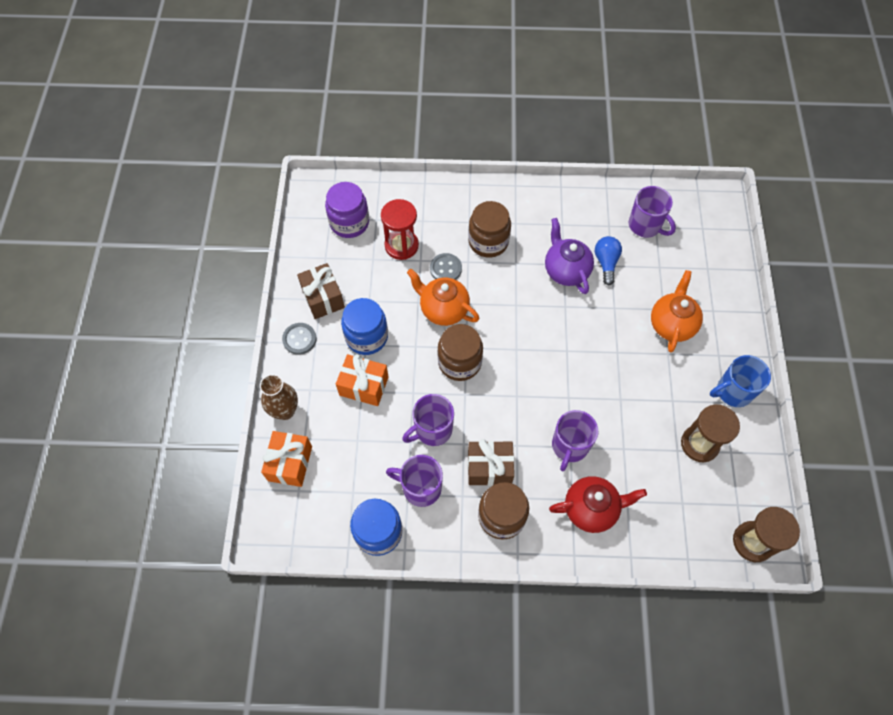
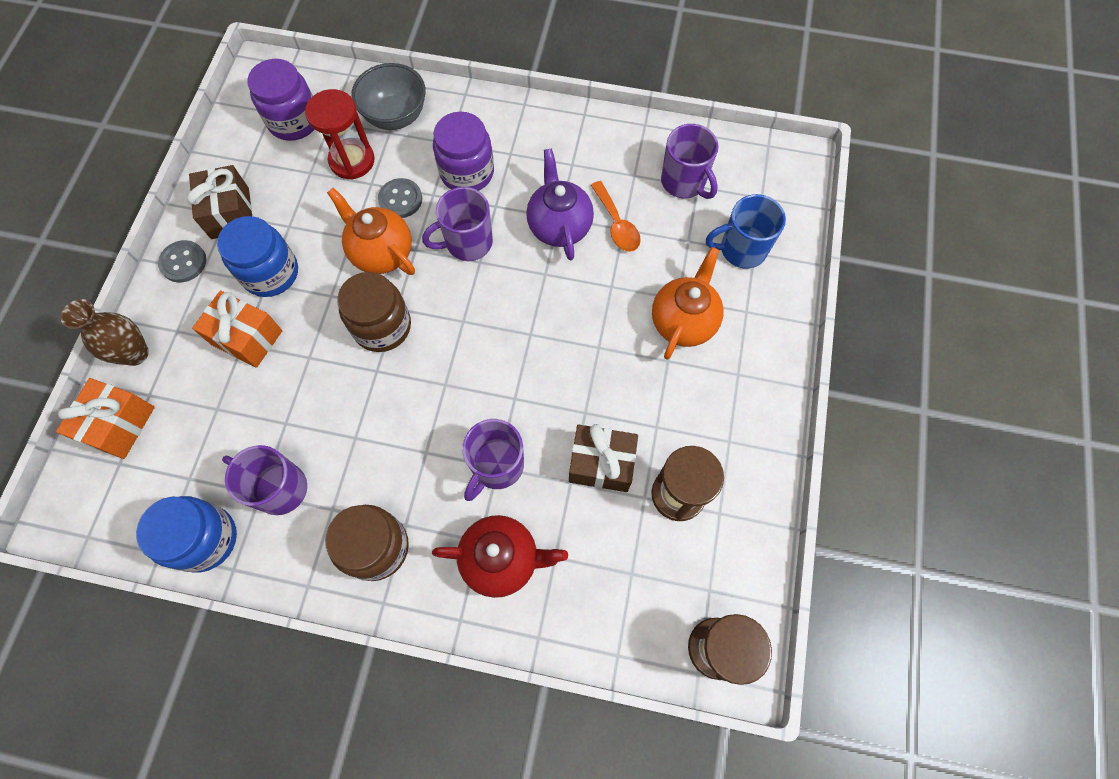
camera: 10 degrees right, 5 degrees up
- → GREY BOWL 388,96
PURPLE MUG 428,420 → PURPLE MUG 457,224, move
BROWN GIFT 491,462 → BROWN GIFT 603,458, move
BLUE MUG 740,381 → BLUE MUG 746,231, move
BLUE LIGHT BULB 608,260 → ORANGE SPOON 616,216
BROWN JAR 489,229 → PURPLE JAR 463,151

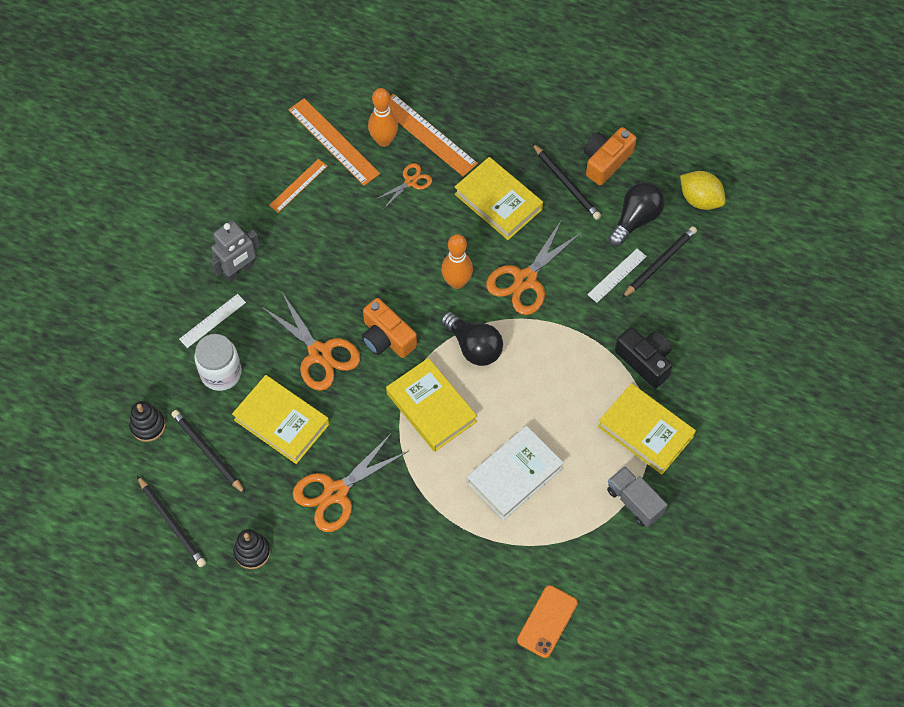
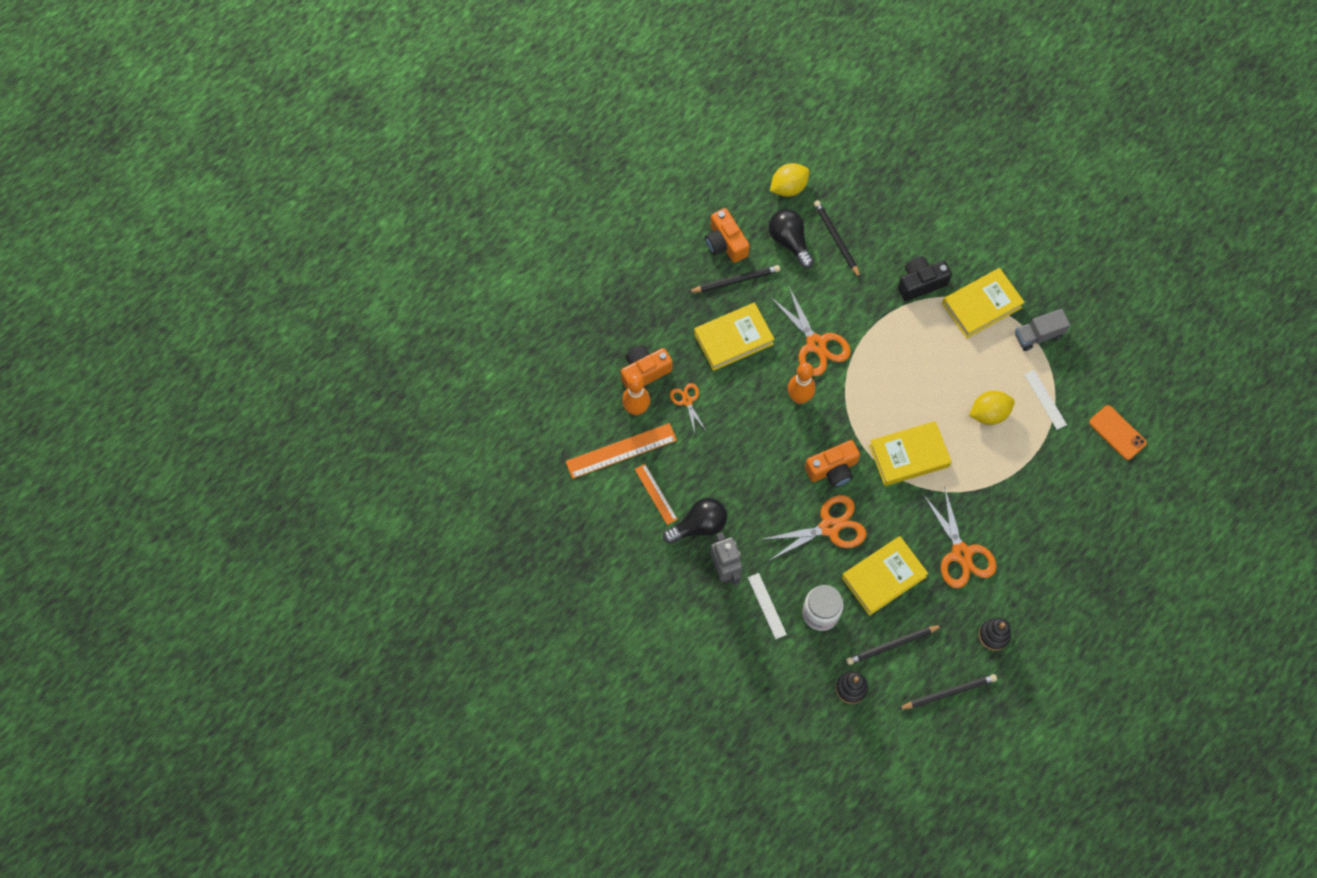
camera: 70 degrees left, 5 degrees up
BLACK LIGHT BULB 472,339 → BLACK LIGHT BULB 695,521, move
WHITE RULER 617,275 → WHITE RULER 1045,400, move
ORANGE RULER 433,135 → ORANGE CAMERA 647,367
WHITE BOOK 515,473 → YELLOW LEMON 992,408

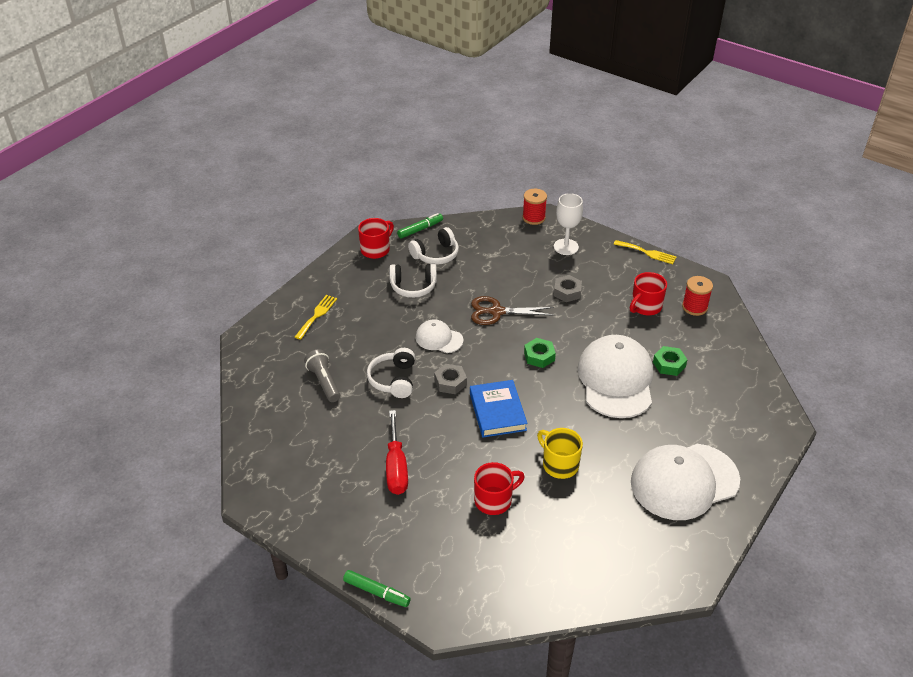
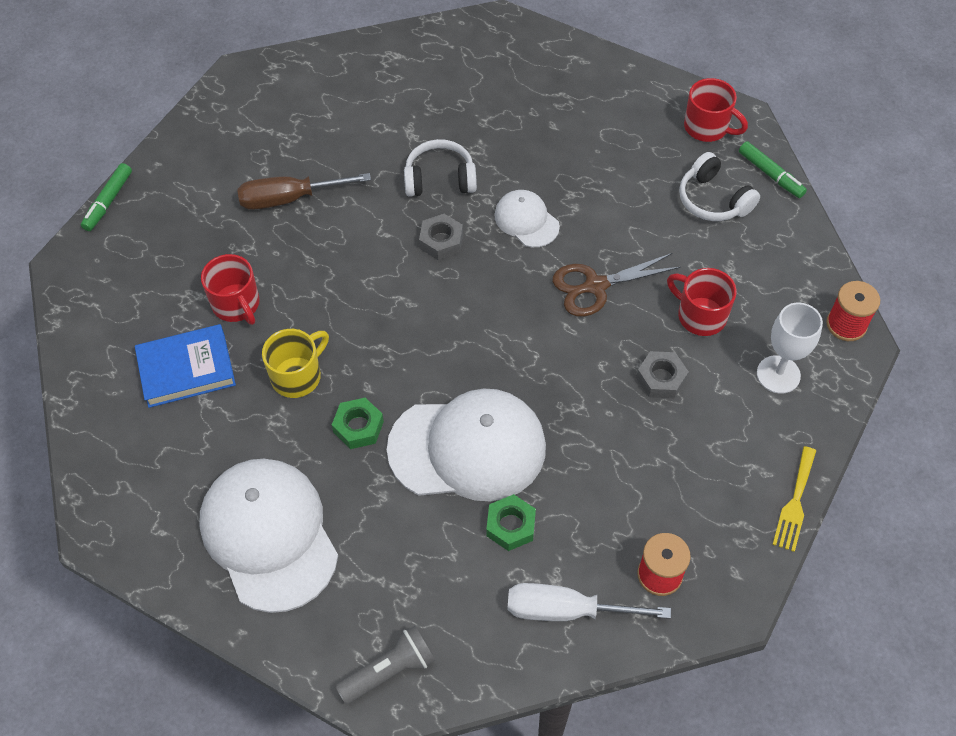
camera: 85 degrees right, 15 degrees up
YELLOW FORK 316,317 → -
WHITE HEADPHONES 413,281 → -
- → WHITE SCREWDRIVER 589,602
GREY FLASHLIGHT 322,375 → GREY FLASHLIGHT 385,665, move
BLUE BOOK 499,408 → BLUE BOOK 185,366, move
GREEN NUT 540,353 → GREEN NUT 358,423, move
RED MUG 648,293 → RED MUG 702,302, move
RED SCREWDRIVER 397,452 → BROWN SCREWDRIVER 304,191
WHITE CAP 439,336 → WHITE CAP 527,218, 60 degrees counterclockwise
BROWN SCISSORS 512,310 → BROWN SCISSORS 616,285, 105 degrees counterclockwise

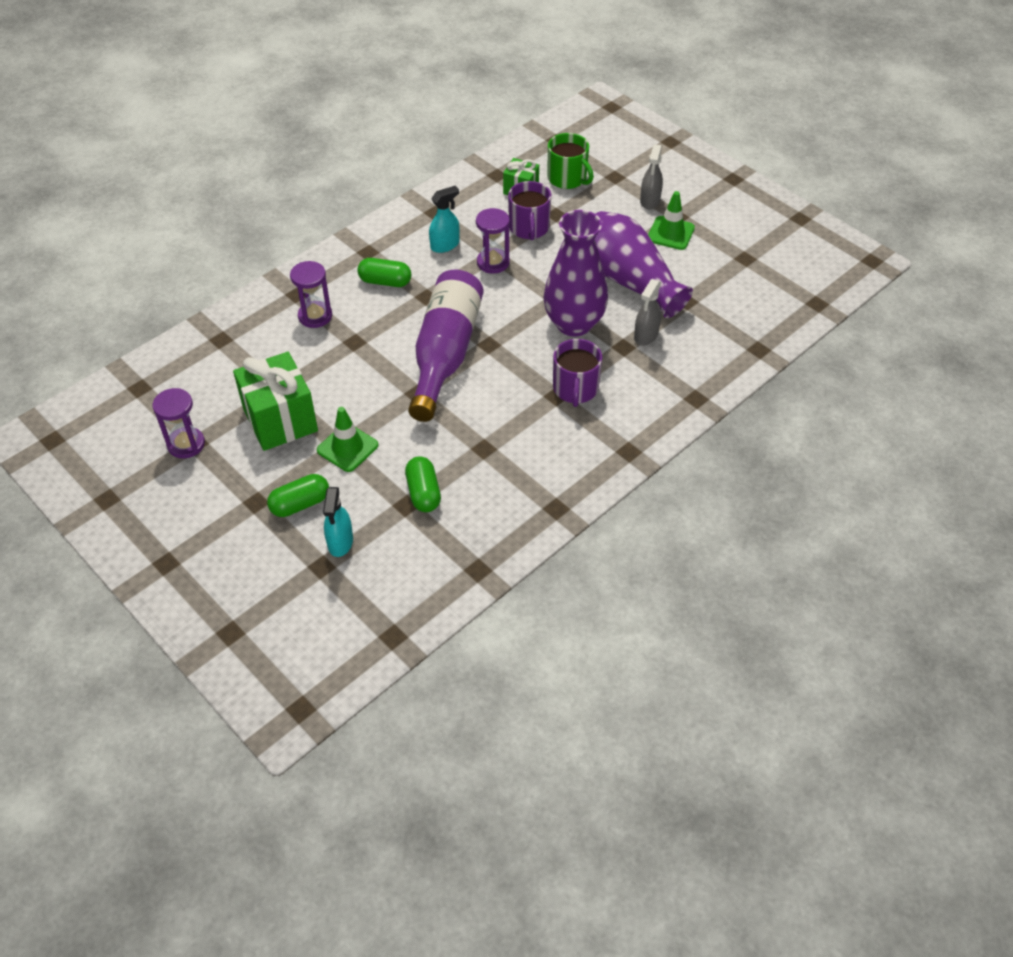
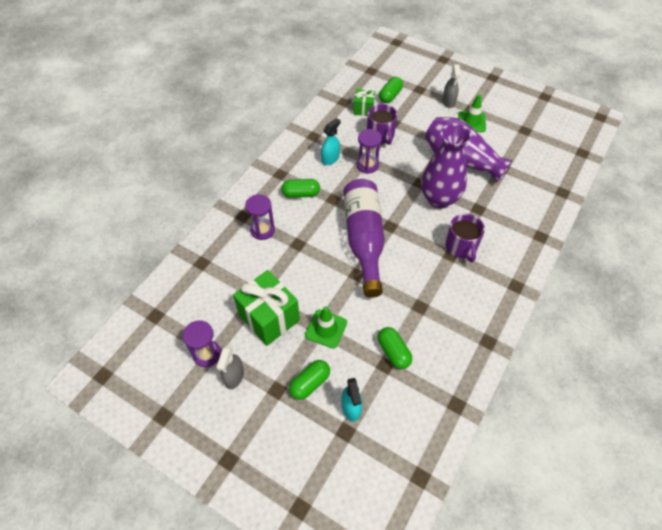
camera: 15 degrees left, 5 degrees up
GREY SPRAY BOTTLE 647,312 → GREY SPRAY BOTTLE 230,367, move
GREEN MUG 570,161 → GREEN CAPSULE 391,90

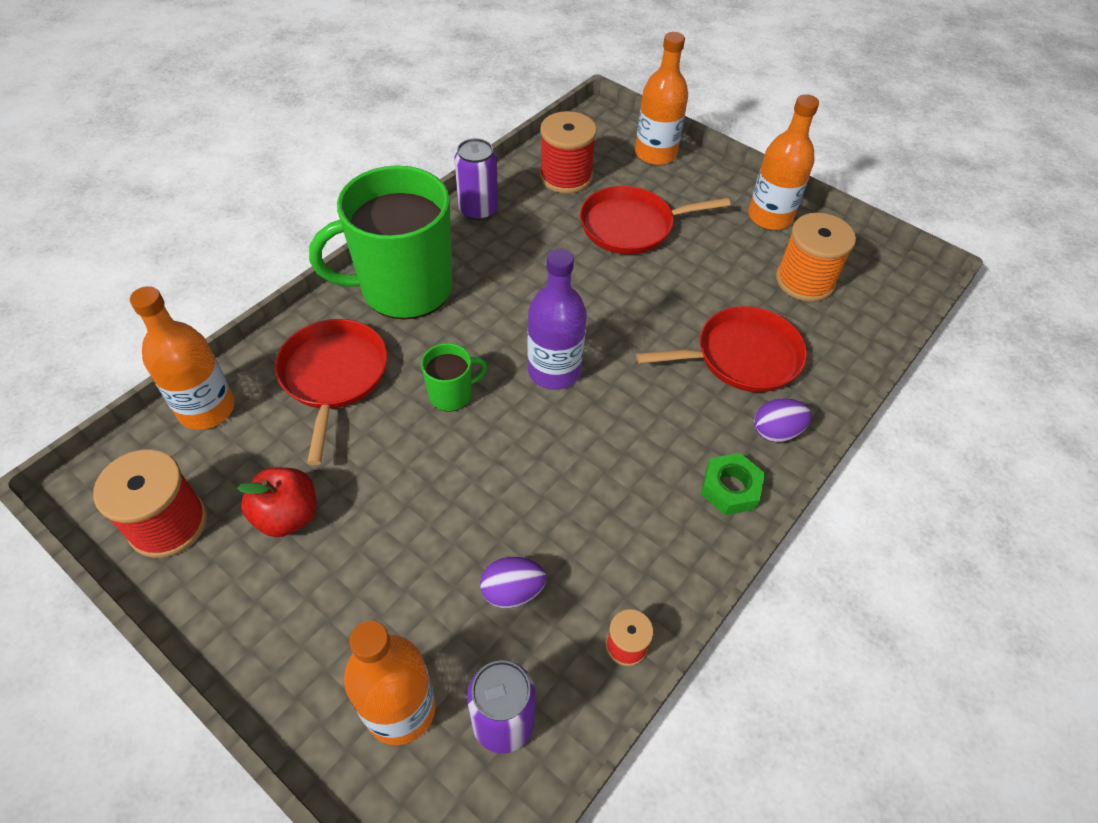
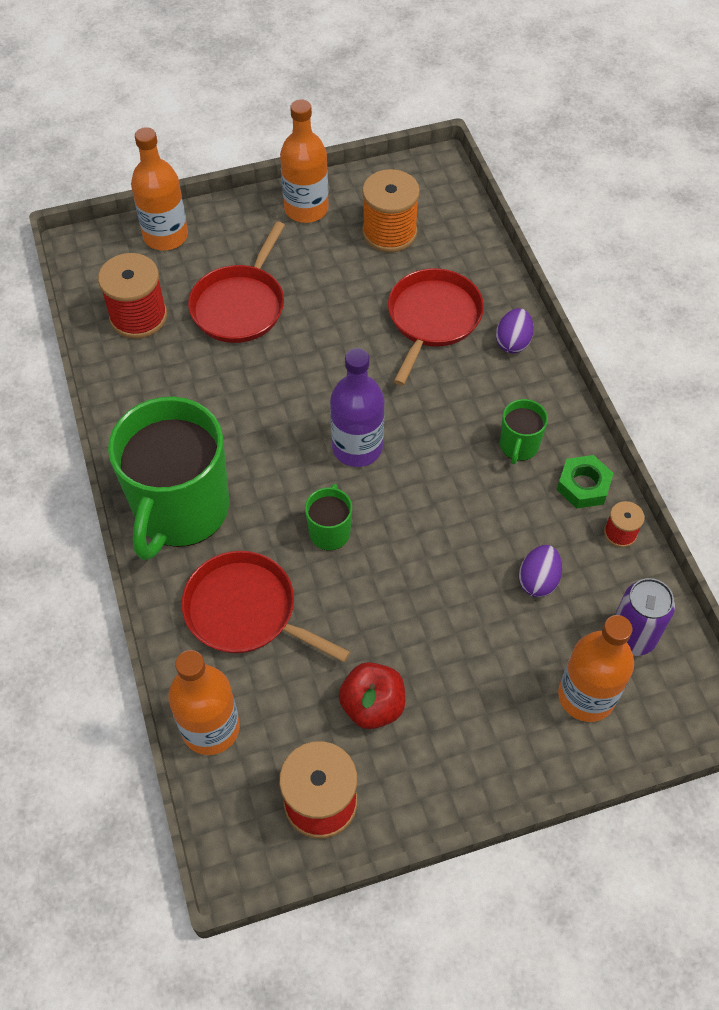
camera: 55 degrees left, 5 degrees up
PURPLE CAN 476,179 → -
- → GREEN MUG 524,431
GREEN NUT 733,484 → GREEN NUT 585,482, move

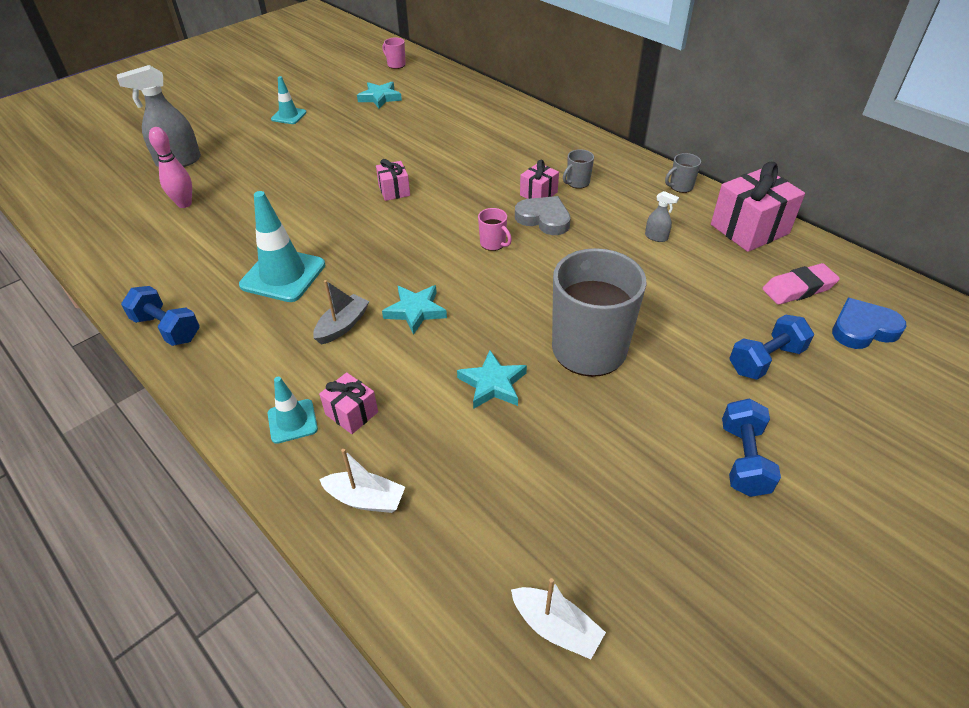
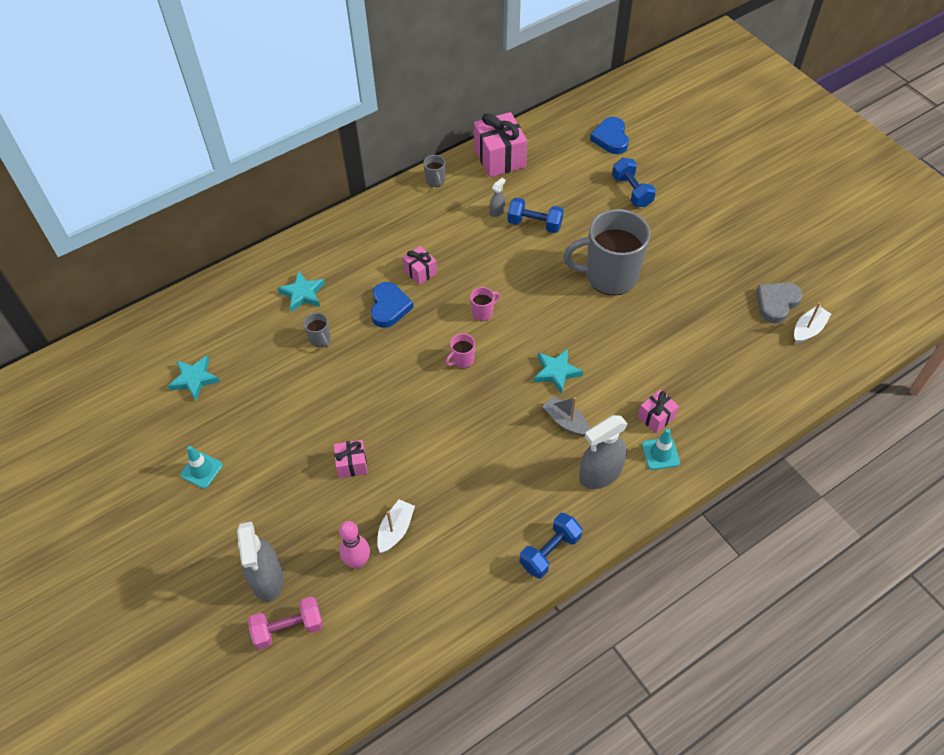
camera: 80 degrees left, 10 degrees up
TURQUOISE TRAFFIC CONE 282,246 → -
PINK ERASER 801,284 → -
- → PINK DUMBBELL 285,623
- → BLUE HEART 392,305
- → GREY SPRAY BOTTLE 603,452
WHITE BOAT 362,481 → WHITE BOAT 396,526, move
PINK GIFT 393,180 → PINK GIFT 351,459, move
PINK MUG 394,53 → PINK MUG 460,350, move
TURQUOISE STAR 492,379 → TURQUOISE STAR 301,291, move
GREY HEART 543,215 → GREY HEART 779,303, move
GREY MUG 578,169 → GREY MUG 317,330, move
BLUE DUMBBELL 751,447 → BLUE DUMBBELL 535,215, move

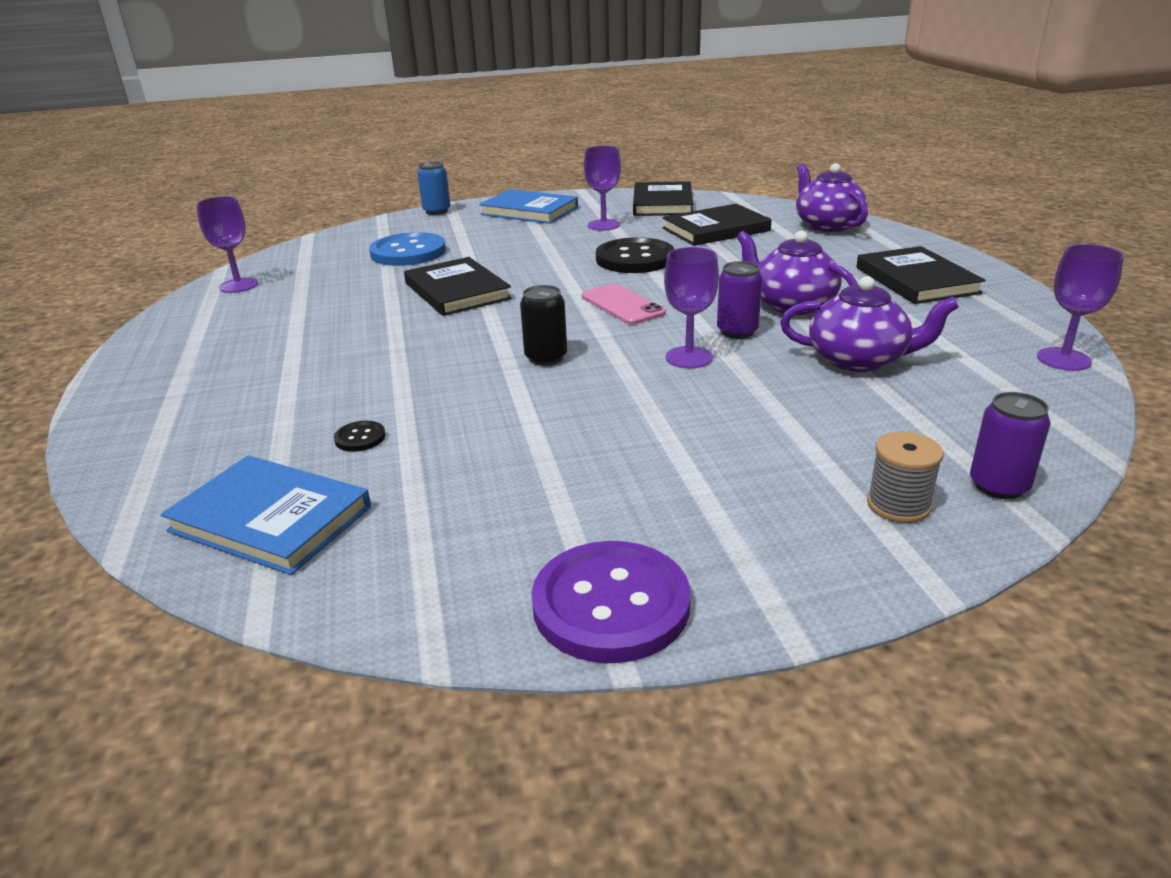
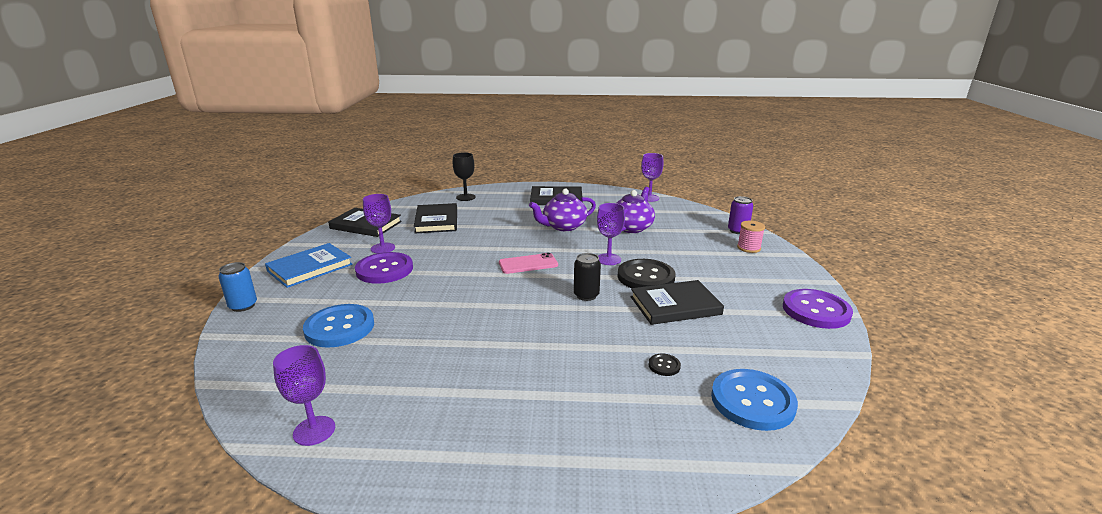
camera: 75 degrees left, 5 degrees down
PURPLE CAN 739,300 → -
- → PURPLE BUTTON 384,268
BLACK BOOK 458,286 → BLACK BOOK 677,302, move
BLACK BUTTON 635,255 → BLACK BUTTON 646,273, move
BLUE BOOK 266,515 → BLUE BUTTON 754,400
PURPLE TEAPOT 832,197 → BLACK GOBLET 464,176
GREY SPOOL 905,477 → PINK SPOOL 751,237

